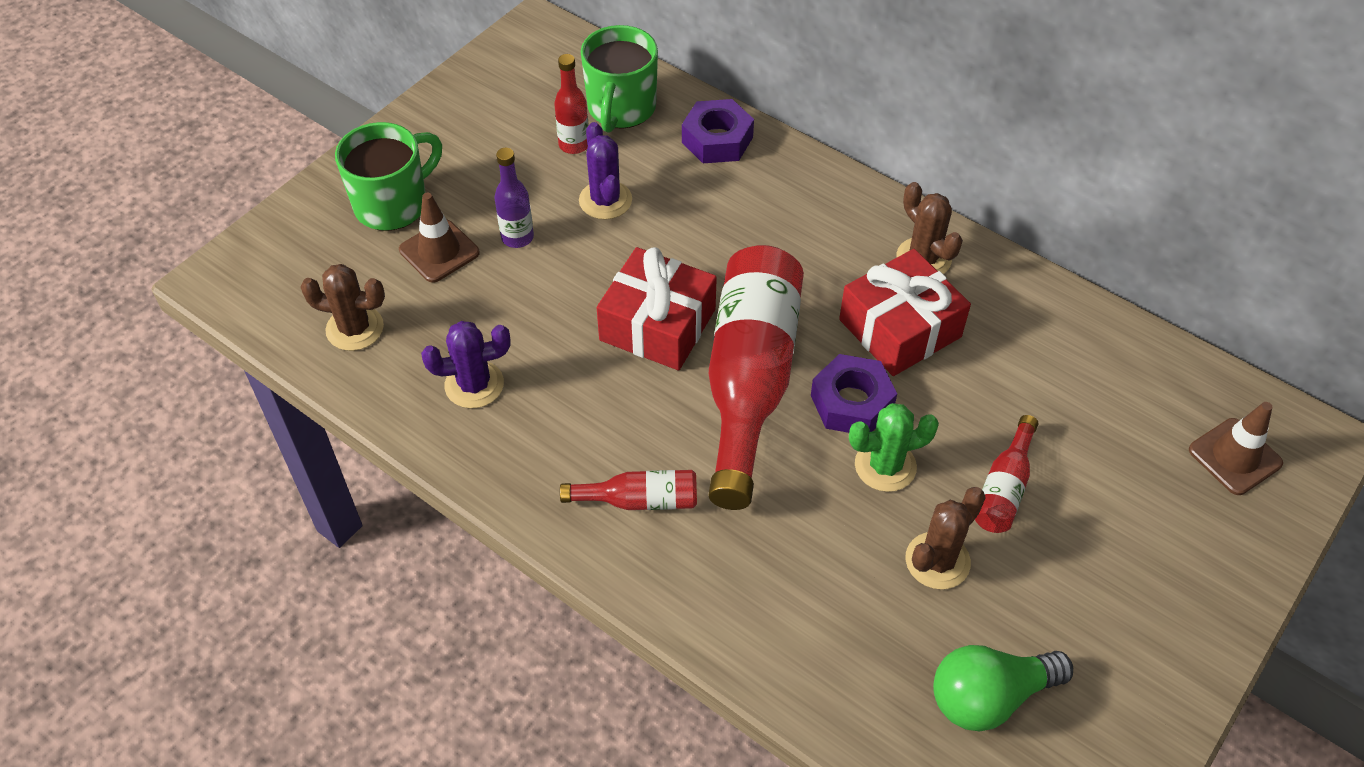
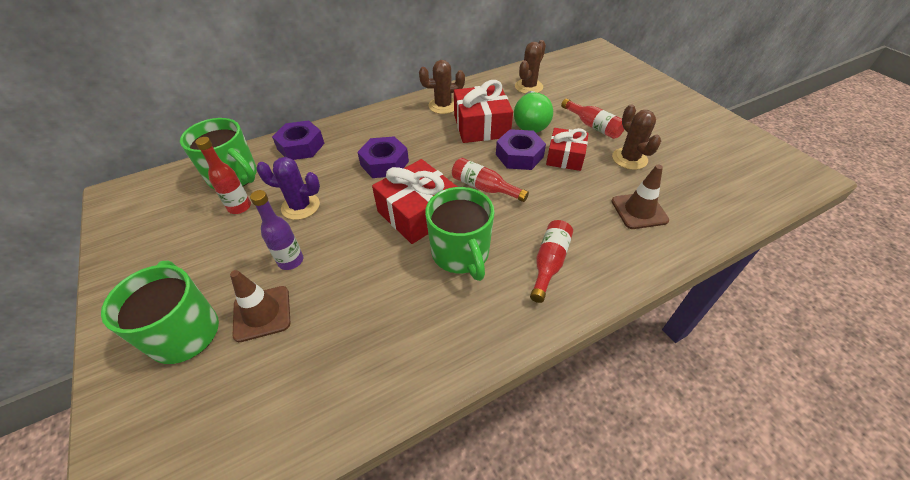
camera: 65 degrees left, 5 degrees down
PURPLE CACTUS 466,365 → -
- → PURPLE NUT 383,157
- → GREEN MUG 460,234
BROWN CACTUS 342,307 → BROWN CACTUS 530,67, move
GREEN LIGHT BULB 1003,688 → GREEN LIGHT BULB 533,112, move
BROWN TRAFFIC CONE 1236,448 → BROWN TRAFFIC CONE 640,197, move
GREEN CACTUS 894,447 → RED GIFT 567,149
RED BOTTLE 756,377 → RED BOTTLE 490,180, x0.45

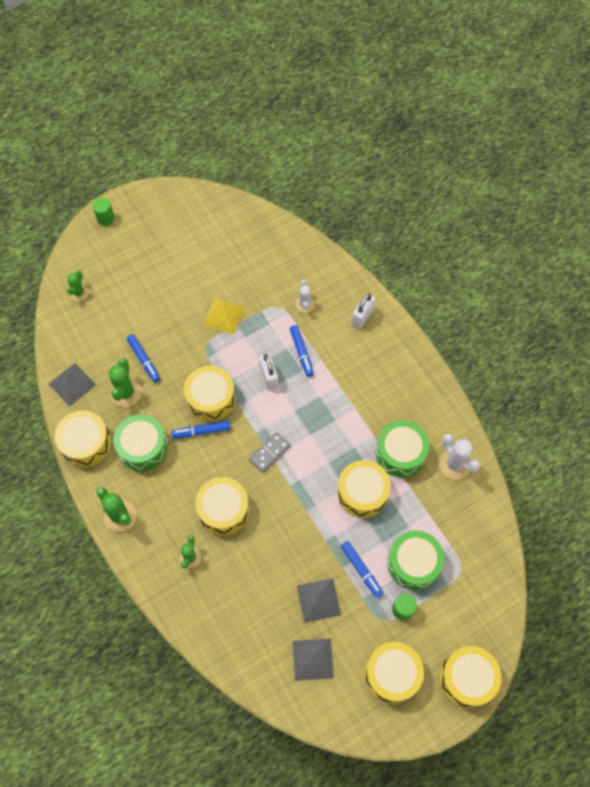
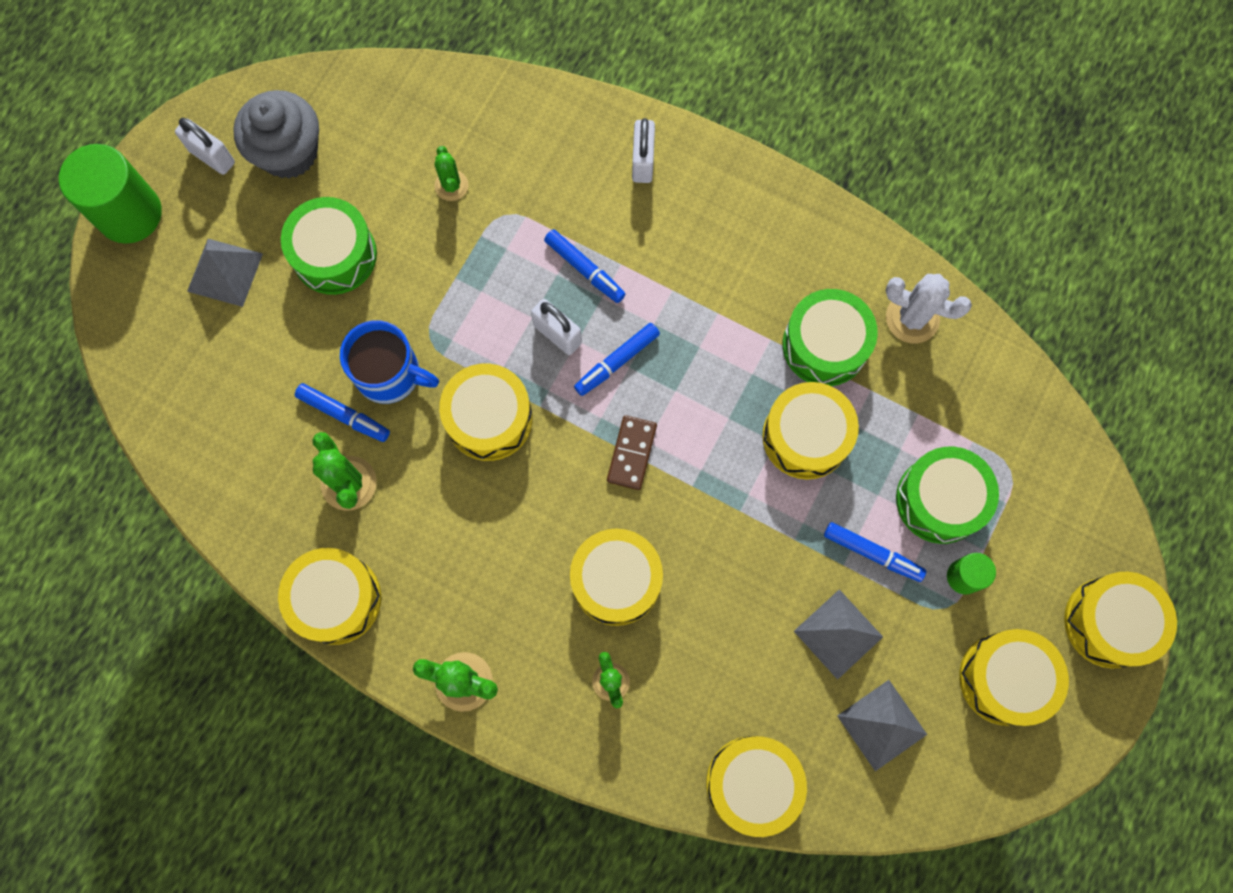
camera: 30 degrees left, 10 degrees up
YELLOW PYRAMID 224,316 → -
WHITE CACTUS 304,296 → -
- → WHITE PADLOCK 205,146
- → GREY CUPCAKE 276,134
- → BLUE MUG 389,362
- → YELLOW DRUM 756,786
GREY PYRAMID 72,385 → GREY PYRAMID 225,273, move
GREEN CACTUS 78,286 → GREEN CACTUS 451,173, move
GREEN DRUM 140,442 → GREEN DRUM 329,246, move
BLUE MARKER 201,430 → BLUE MARKER 617,359, move
GREY DOMINO 269,452 → BROWN DOMINO 632,452
GREEN CYLINDER 103,212 → GREEN CYLINDER 110,194, x1.98

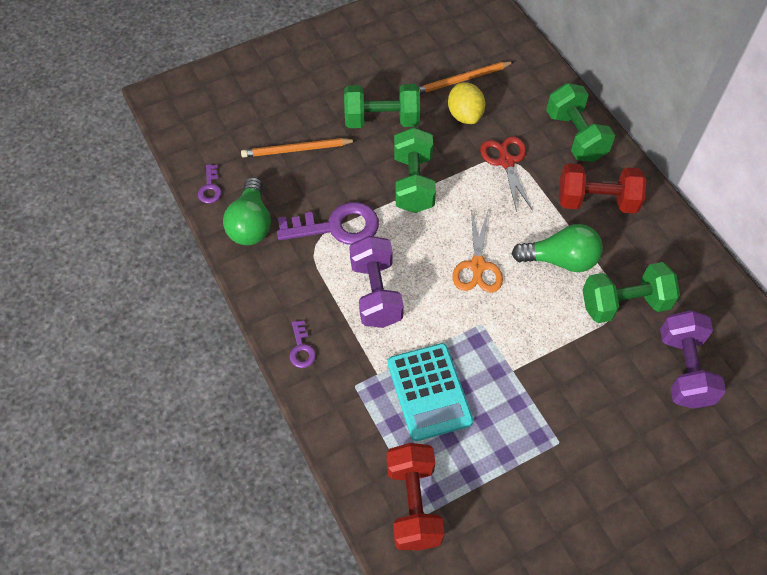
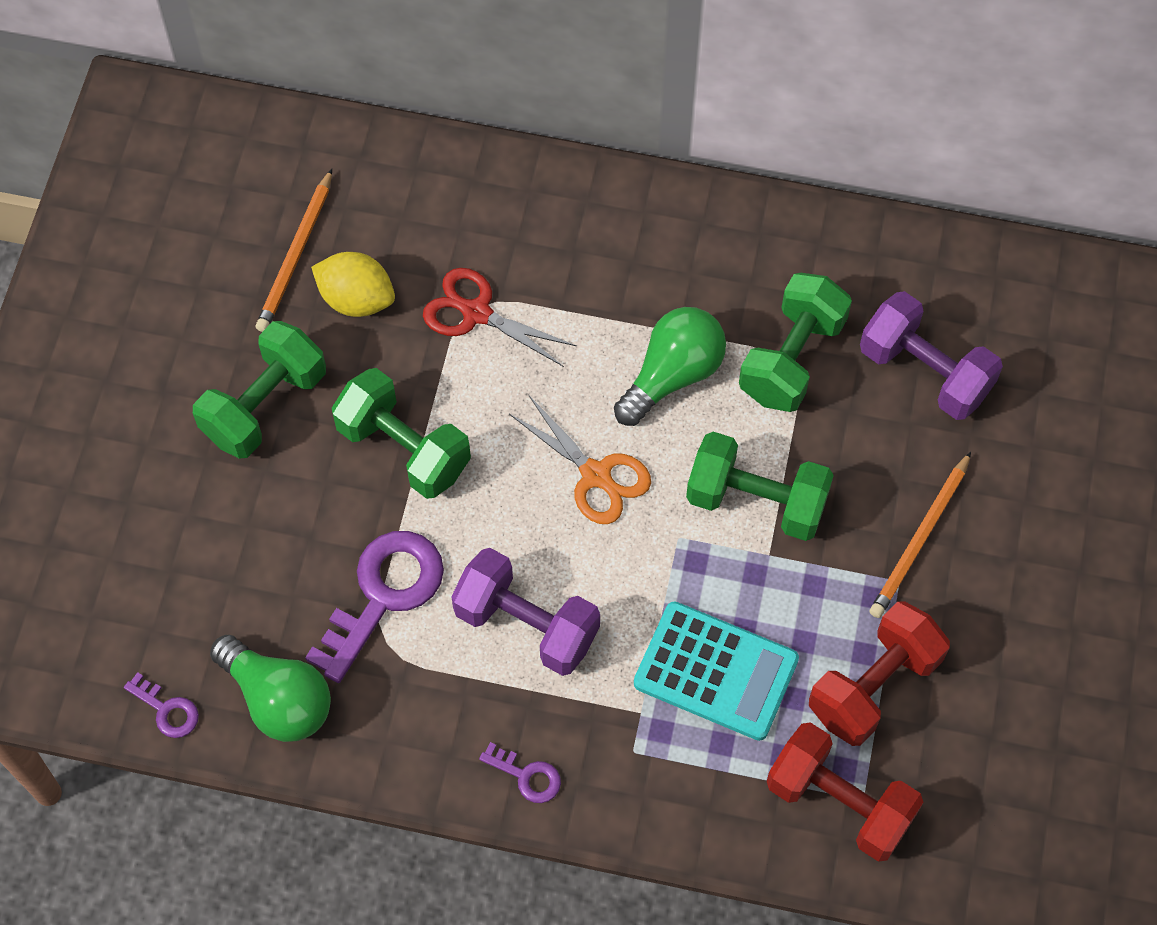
camera: 50 degrees left, 5 degrees up
ORANGE PENCIL 299,147 → ORANGE PENCIL 920,535, move
GREEN DUMBBELL 580,122 → GREEN DUMBBELL 760,486, move
RED DUMBBELL 602,188 → RED DUMBBELL 879,674, move

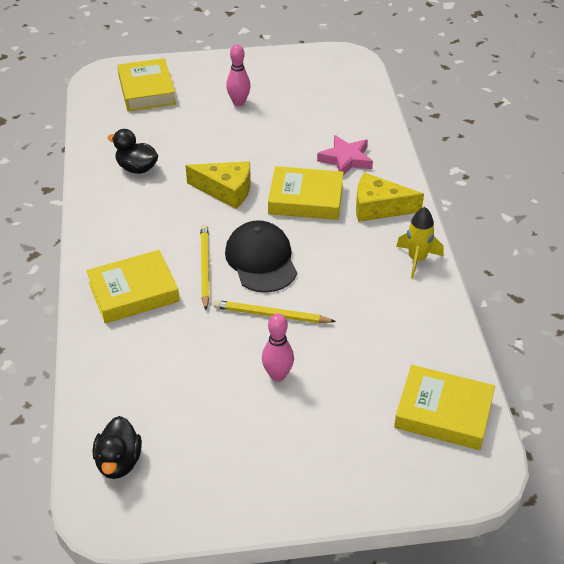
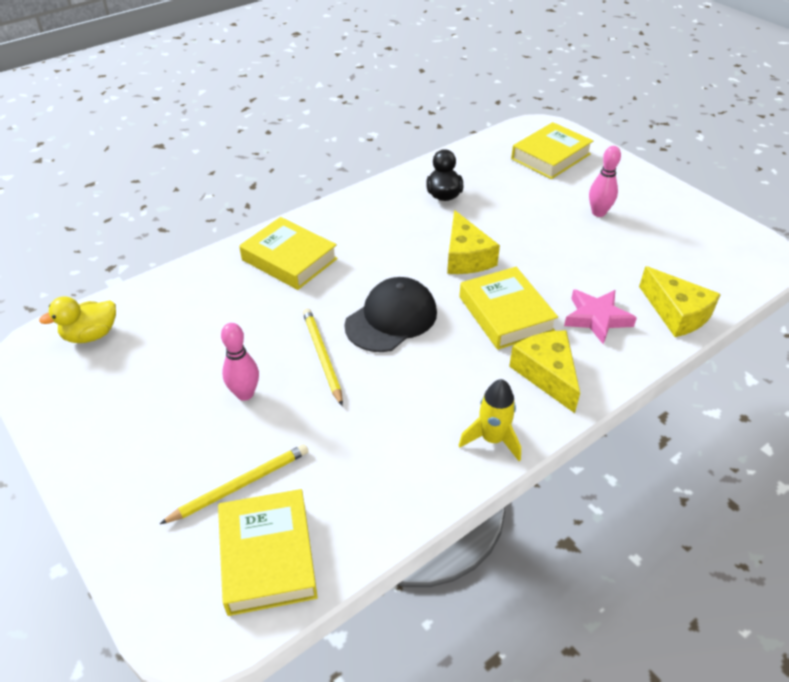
camera: 60 degrees right, 0 degrees up
- → YELLOW CHEESE 680,301
YELLOW PENCIL 205,267 → YELLOW PENCIL 234,484, move
BLACK DUCK 117,447 → YELLOW DUCK 77,319

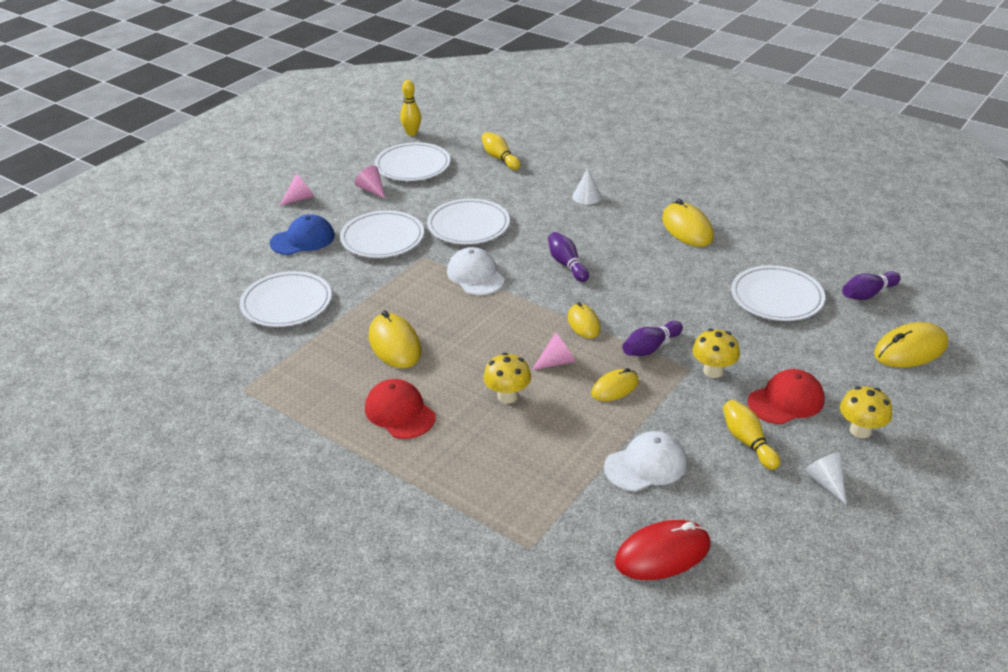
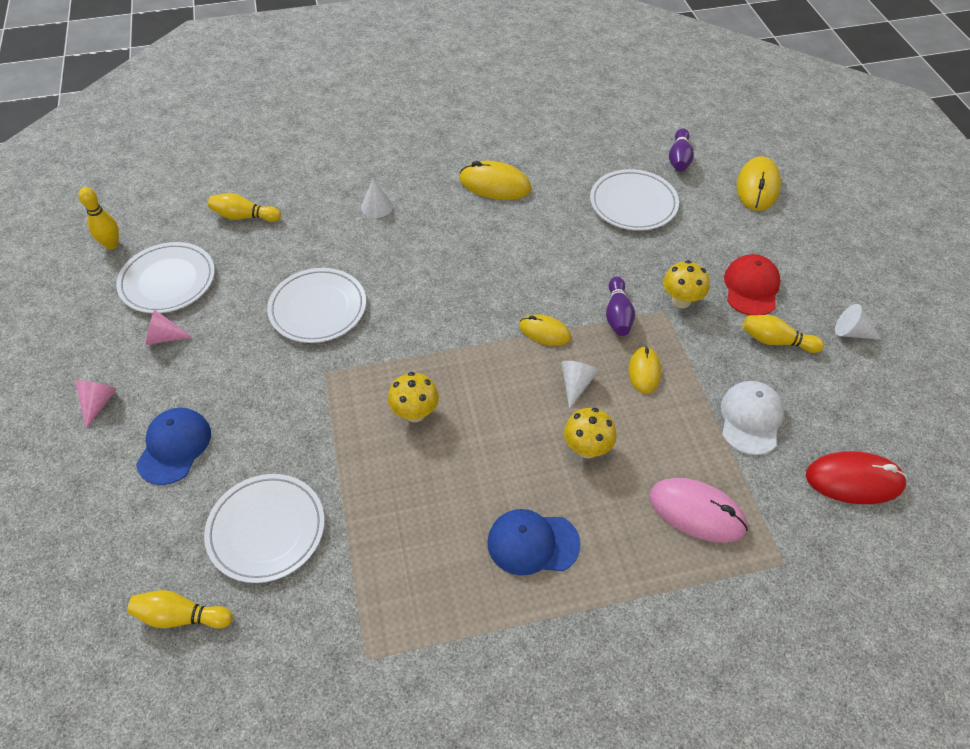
camera: 50 degrees left, 15 degrees up
WHITE PLATE 382,234 → -
YELLOW MOUSE 395,339 → -
WHITE CAP 476,271 → -
PURPLE BOWLING PIN 568,257 → -
- → YELLOW BOWLING PIN 180,609
- → PINK MOUSE 698,510
YELLOW MUSHROOM 866,412 → YELLOW MUSHROOM 413,397, move
RED CAP 400,409 → BLUE CAP 534,542
PINK CONE 554,351 → WHITE CONE 579,385
RED MOUSE 662,550 → RED MOUSE 856,477, 75 degrees clockwise

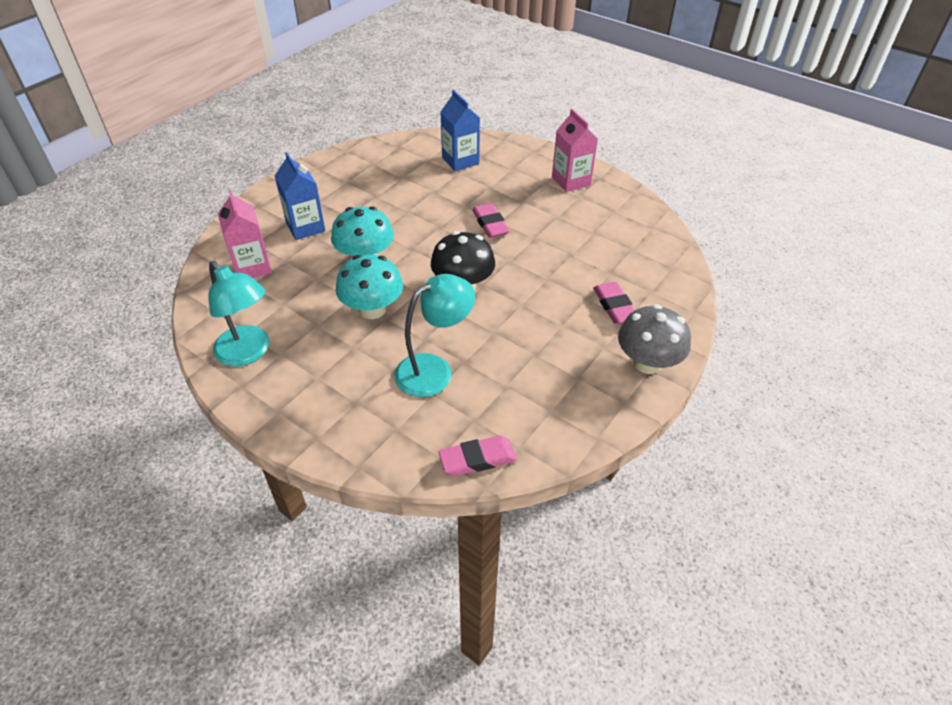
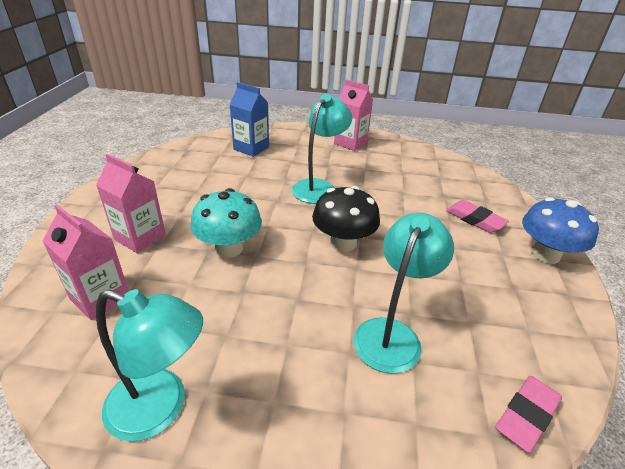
camera: 30 degrees left, 10 degrees down
TURQUOISE MUSHROOM 369,287 → -
PINK ERASER 491,220 → TURQUOISE LAMP 322,149
BLUE CARTON 300,196 → PINK CARTON 131,203
GREY MUSHROOM 654,339 → BLUE MUSHROOM 560,230

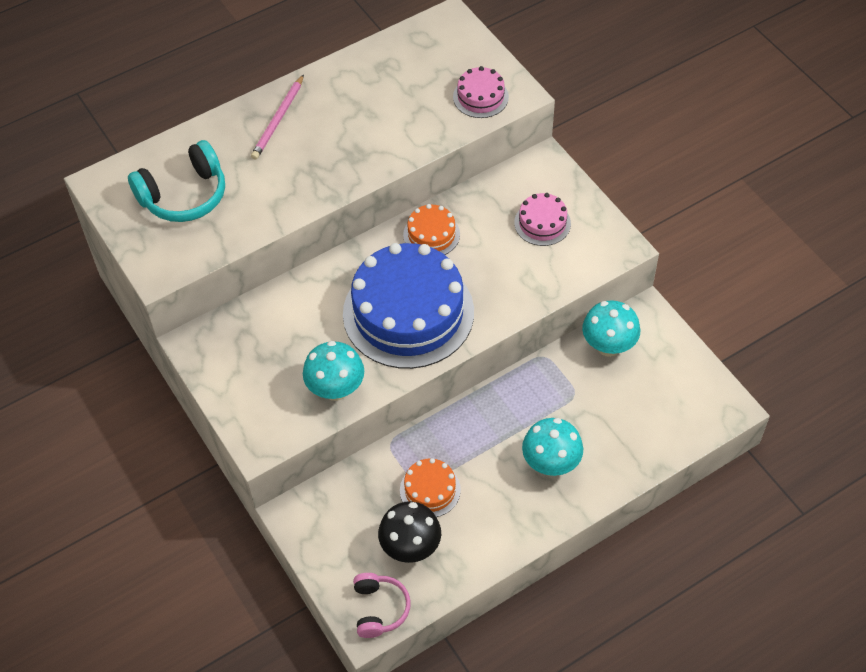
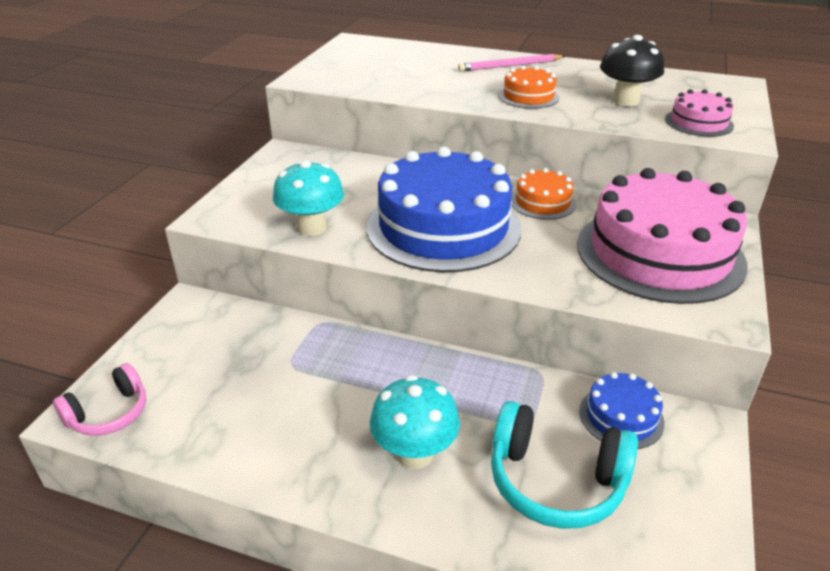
camera: 50 degrees right, 20 degrees down
TURQUOISE HEADPHONES 176,181 → TURQUOISE HEADPHONES 564,465, move
BLACK MUSHROOM 409,532 → BLACK MUSHROOM 632,70, move
ORANGE CAKE 430,487 → ORANGE CAKE 528,87, move
TURQUOISE MUSHROOM 611,328 → BLUE CAKE 622,410
PINK CAKE 542,219 → PINK CAKE 662,236, x2.23

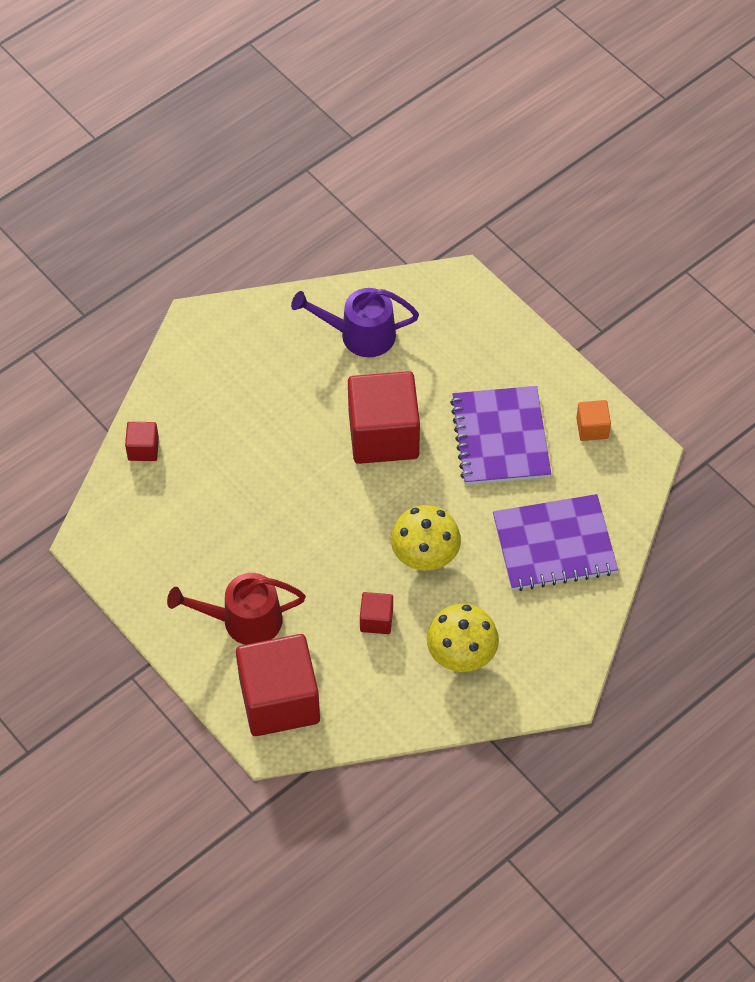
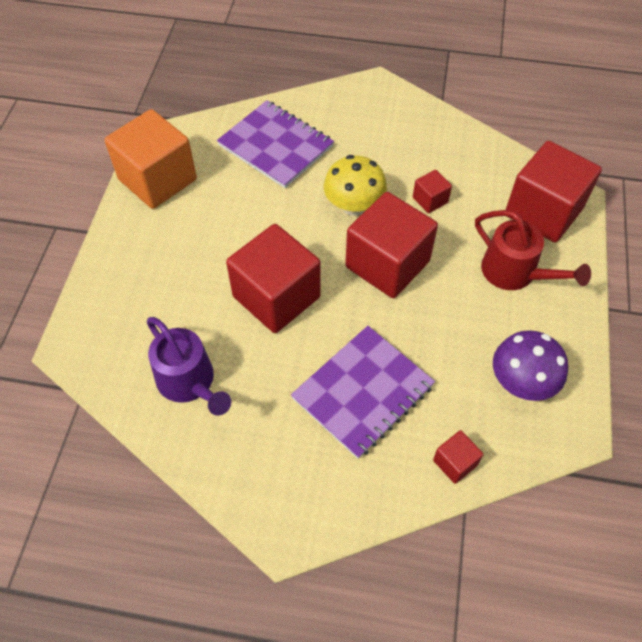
camera: 130 degrees left, 0 degrees up
YELLOW MUSHROOM 463,638 → -
- → RED CUBE 391,245
- → PURPLE MUSHROOM 530,365
PURPLE NOTEBOOK 500,435 → PURPLE NOTEBOOK 363,392, move
ORANGE CUBE 593,420 → ORANGE CUBE 151,159, x2.24

